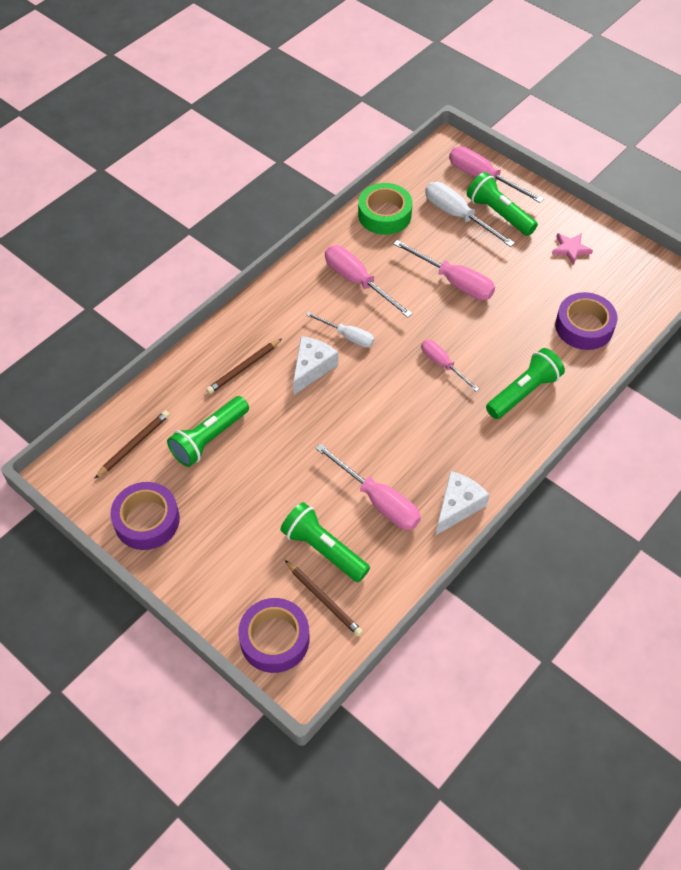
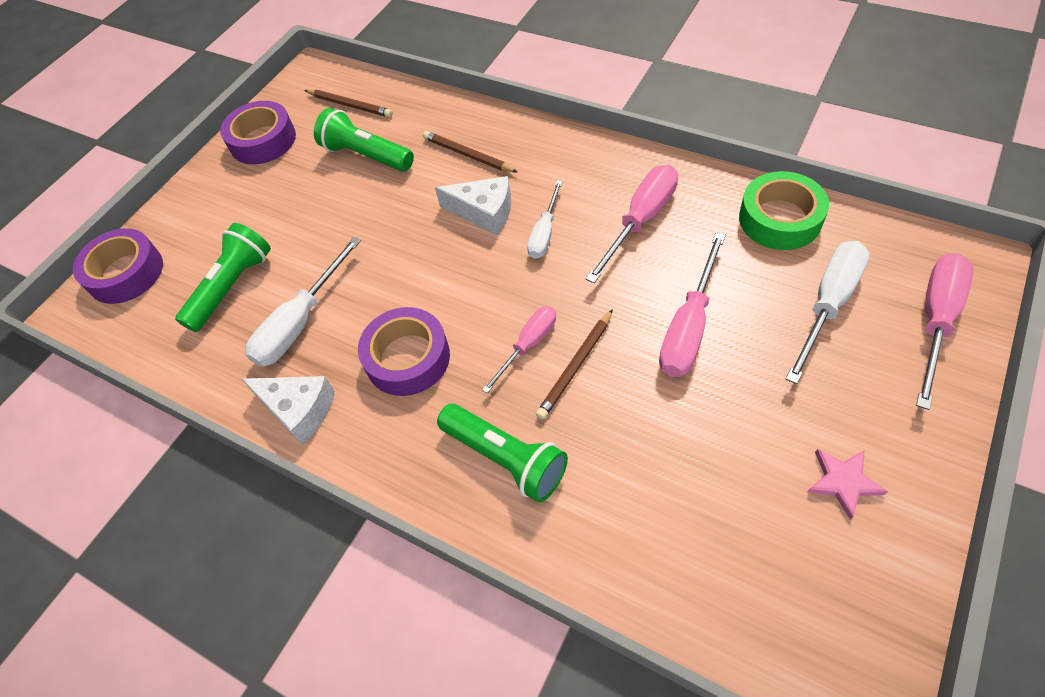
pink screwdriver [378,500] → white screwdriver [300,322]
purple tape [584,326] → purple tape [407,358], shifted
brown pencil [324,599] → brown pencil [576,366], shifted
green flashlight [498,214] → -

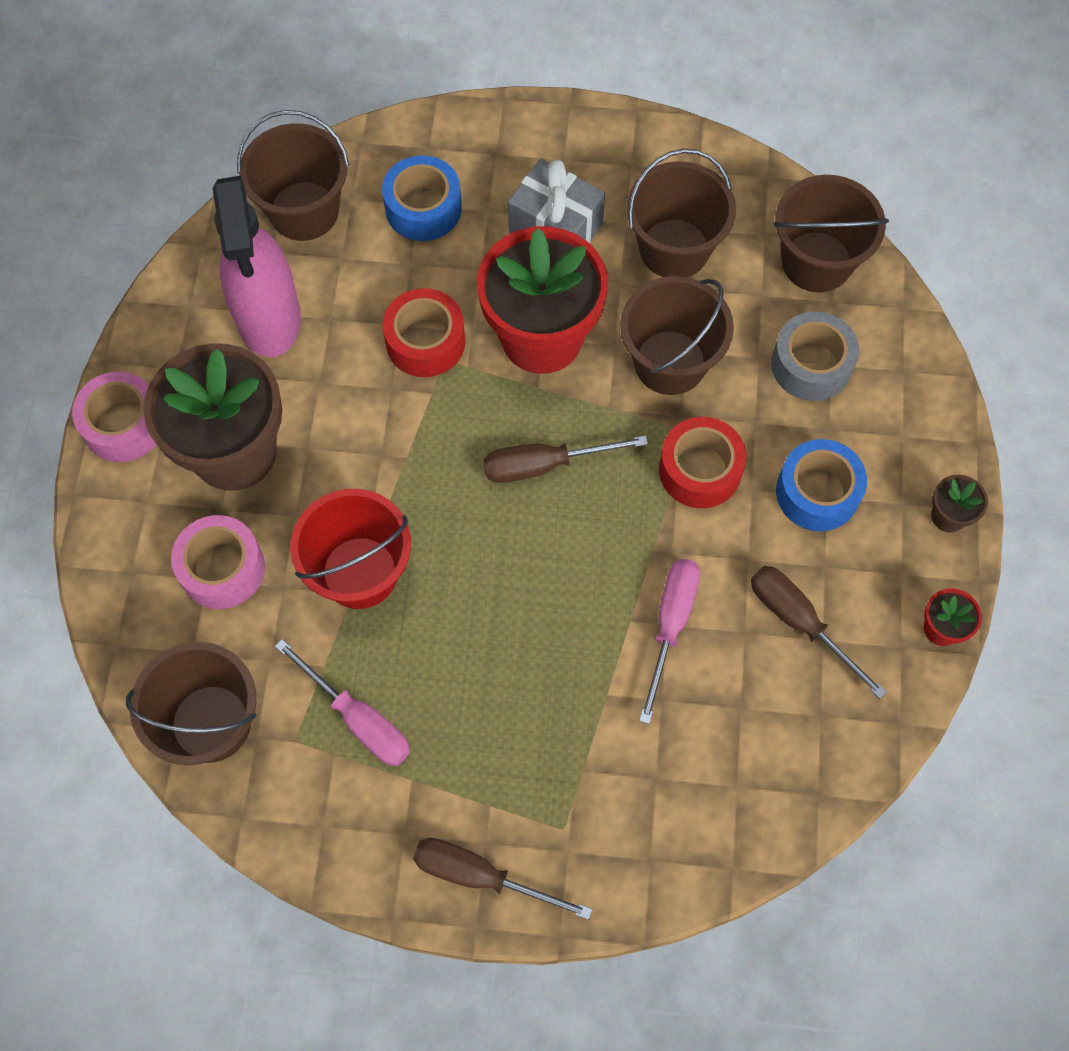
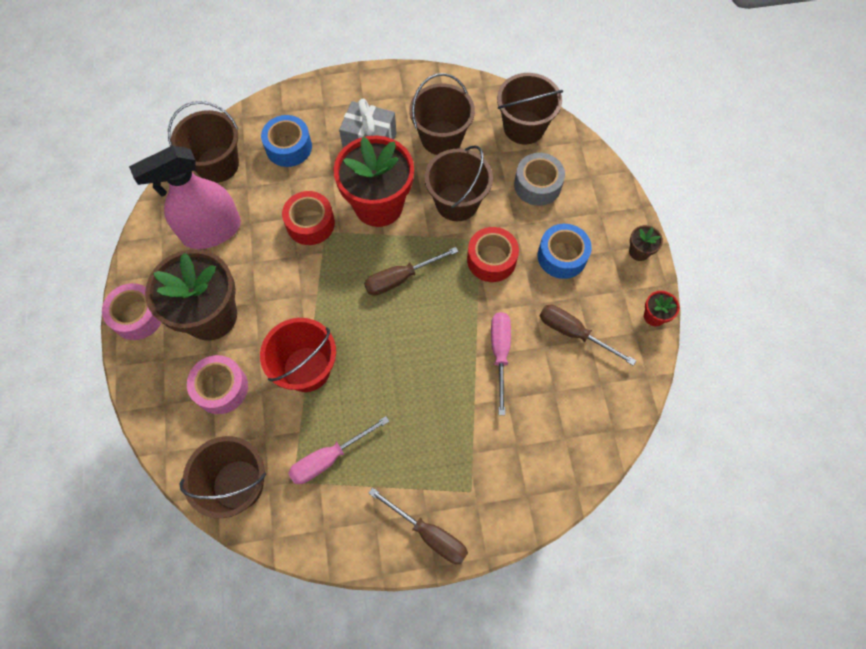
pink spray bottle [269,317] → pink spray bottle [212,231], 90 degrees clockwise
pink screwdriver [358,719] → pink screwdriver [329,458], 120 degrees clockwise
brown screwdriver [480,876] → brown screwdriver [429,534], 150 degrees counterclockwise

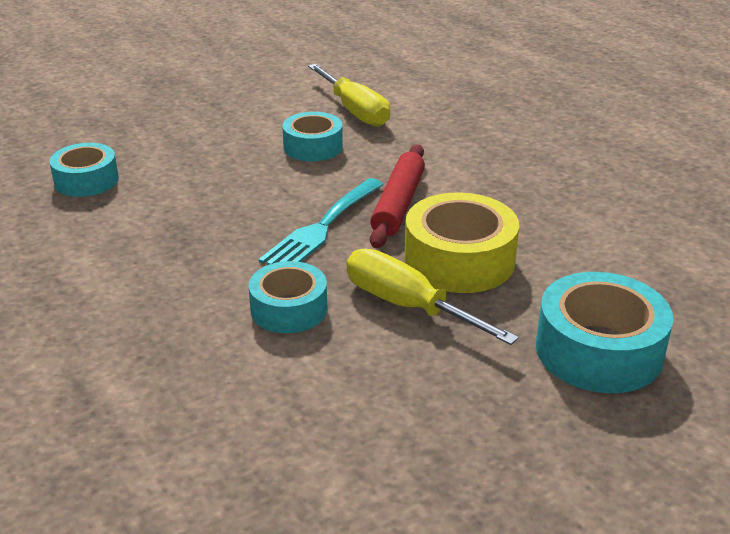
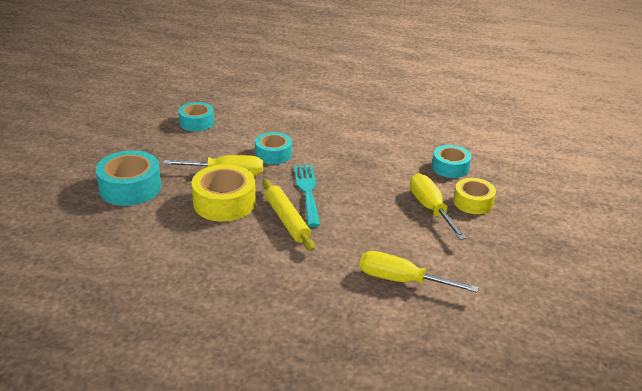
turquoise tape [313,147] → turquoise tape [197,122], shifted
red rolling pin [398,204] → yellow rolling pin [287,220]
- → yellow screwdriver [431,209]
- → yellow tape [473,202]

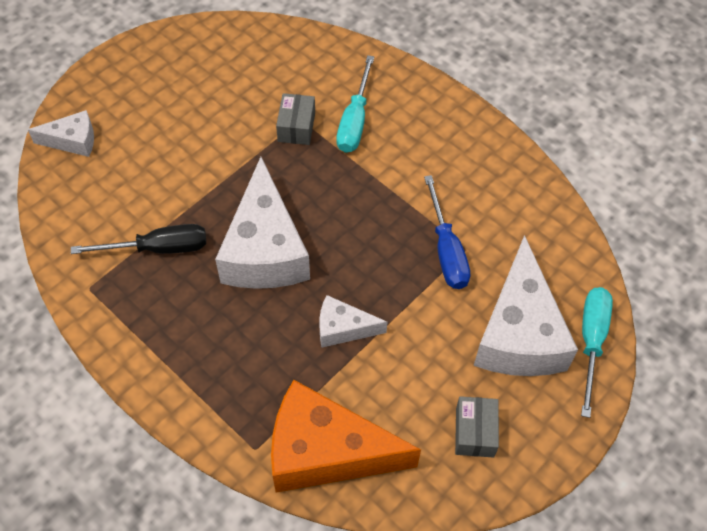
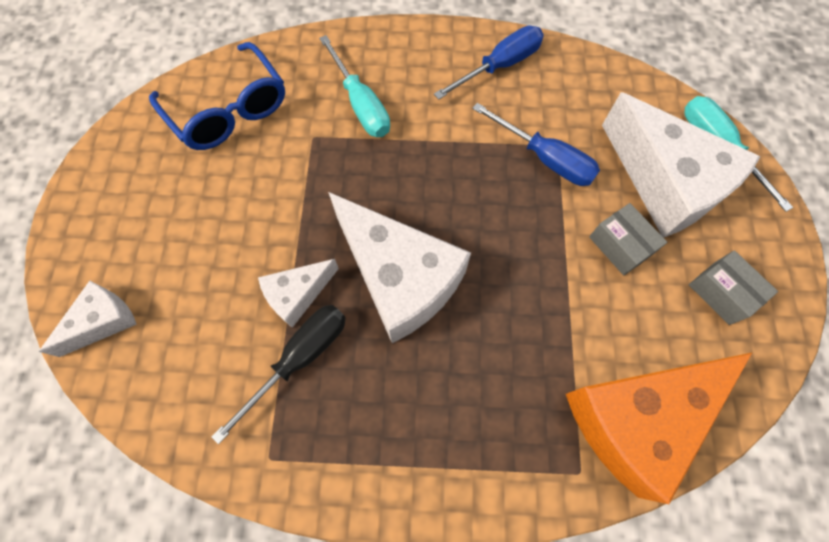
- → blue glasses [229,110]
white cheese [343,328] → white cheese [297,294], shifted
- → blue screwdriver [499,66]
grey box [296,127] → grey box [620,245], shifted

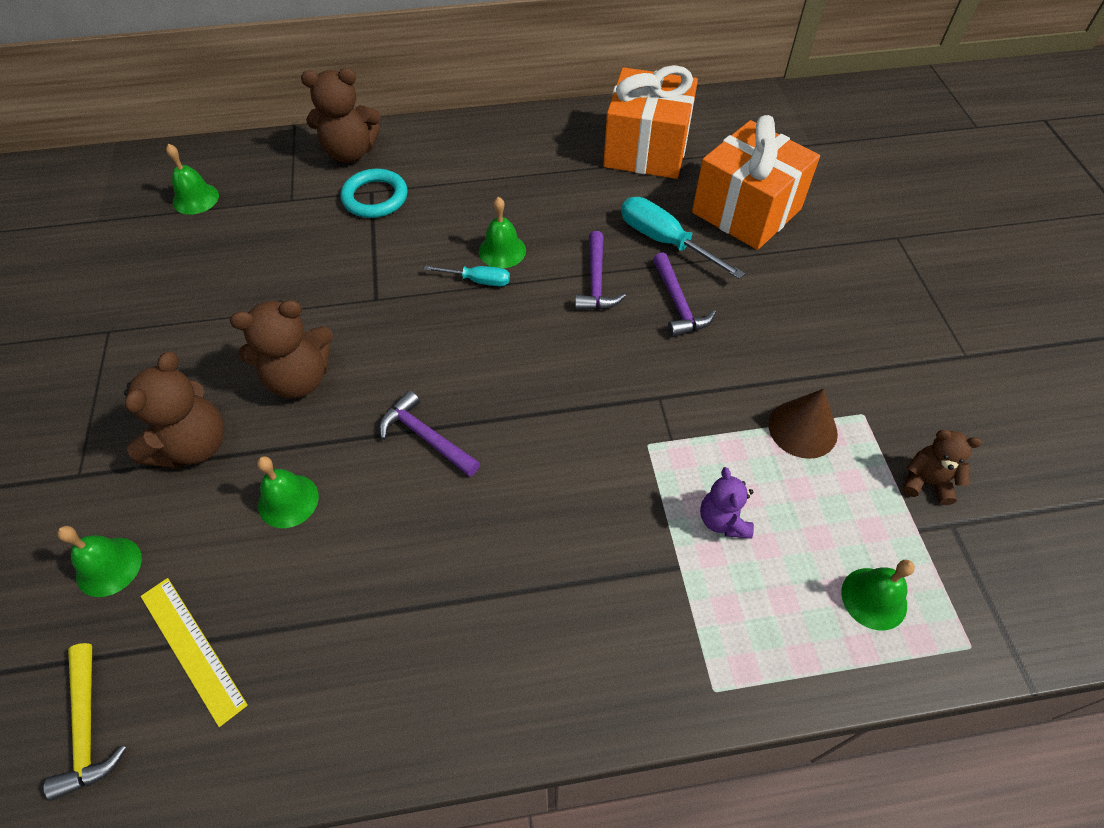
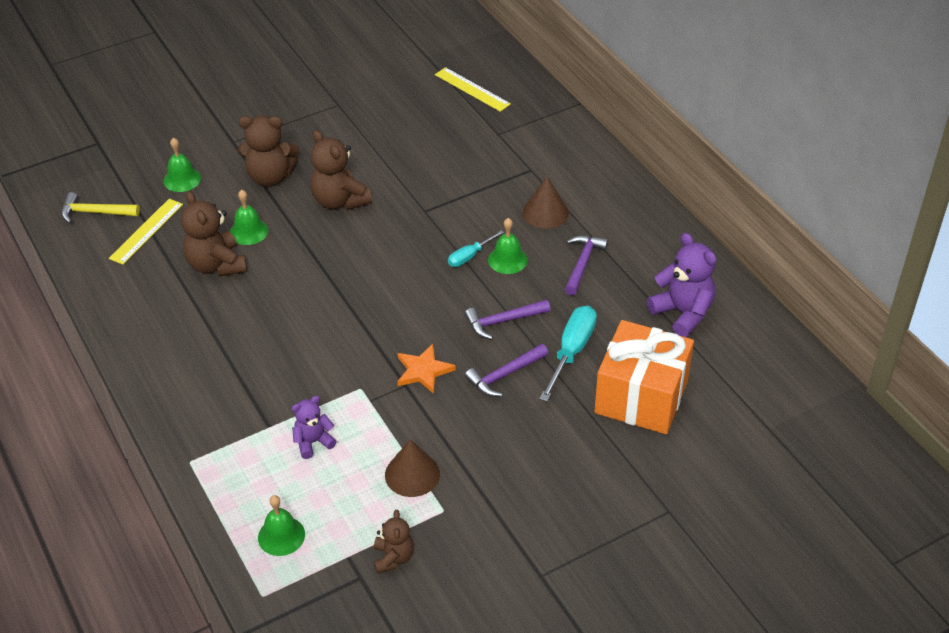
yellow hammer [87,728] → yellow hammer [95,212], 45 degrees clockwise
brown teddy bear [350,152] → brown teddy bear [216,265], shifted
- → orange star [423,371]
green bell [195,198] → yellow ruler [472,89]
turquoise screwdriver [478,281] → turquoise screwdriver [469,256], 60 degrees clockwise
- → brown cone [545,212]
purple hammer [426,437] → purple hammer [582,263], shifted
orange gift [646,150] → purple teddy bear [683,313]
turquoise ring [375,197] → -

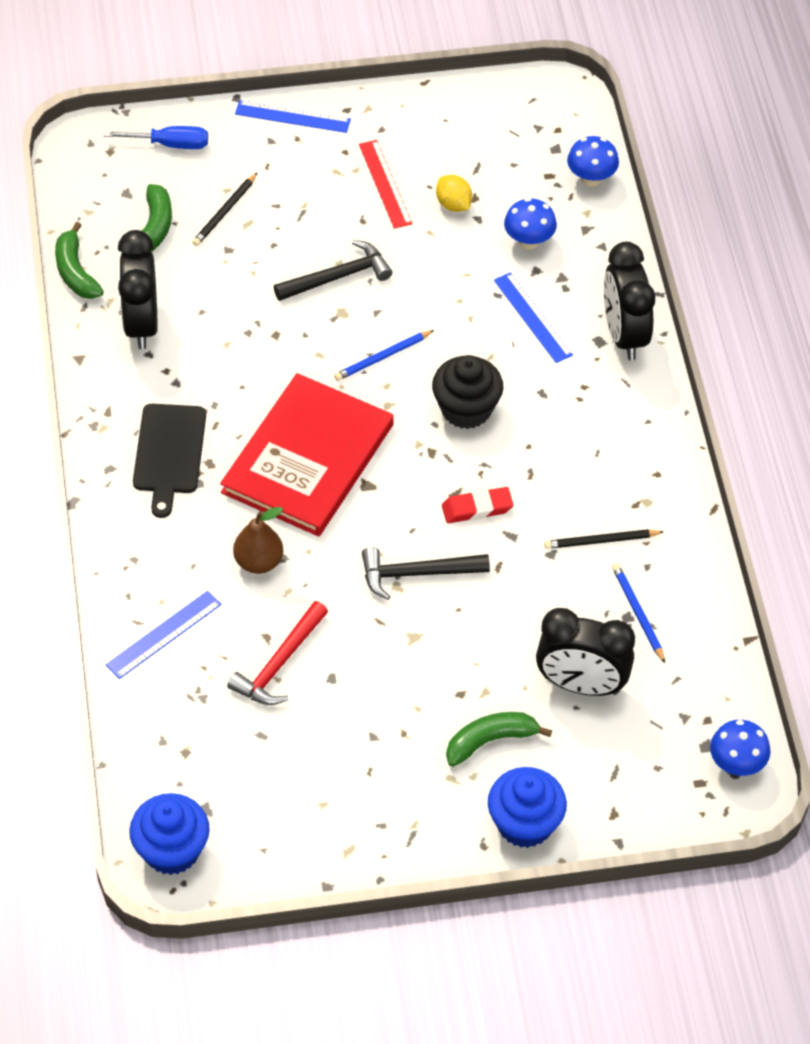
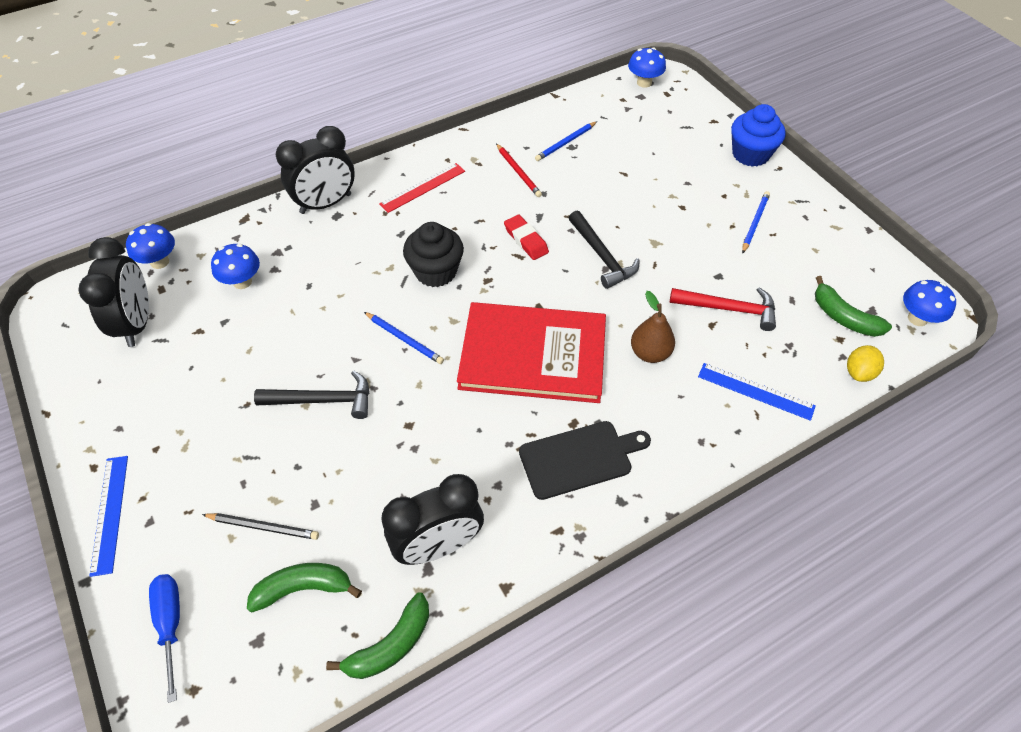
black clock [581,684] → black clock [137,323], shifted
black hammer [338,277] → black hammer [323,400], 135 degrees clockwise
red ruler [385,184] → red ruler [423,187], shifted
black pencil [601,541] → red pencil [518,172]
- → blue pencil [754,223]
green banana [490,741] → green banana [843,317], shifted
yellow lemon [453,204] → yellow lemon [859,372], shifted
blue cupcake [171,850] → blue mushroom [917,318]
blue ruler [533,317] → -

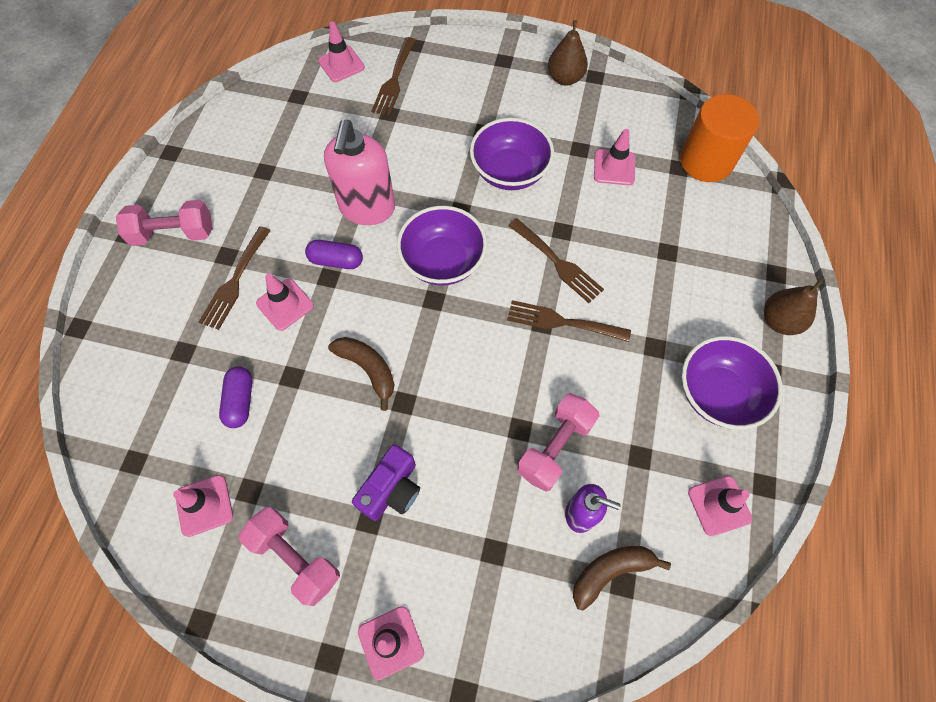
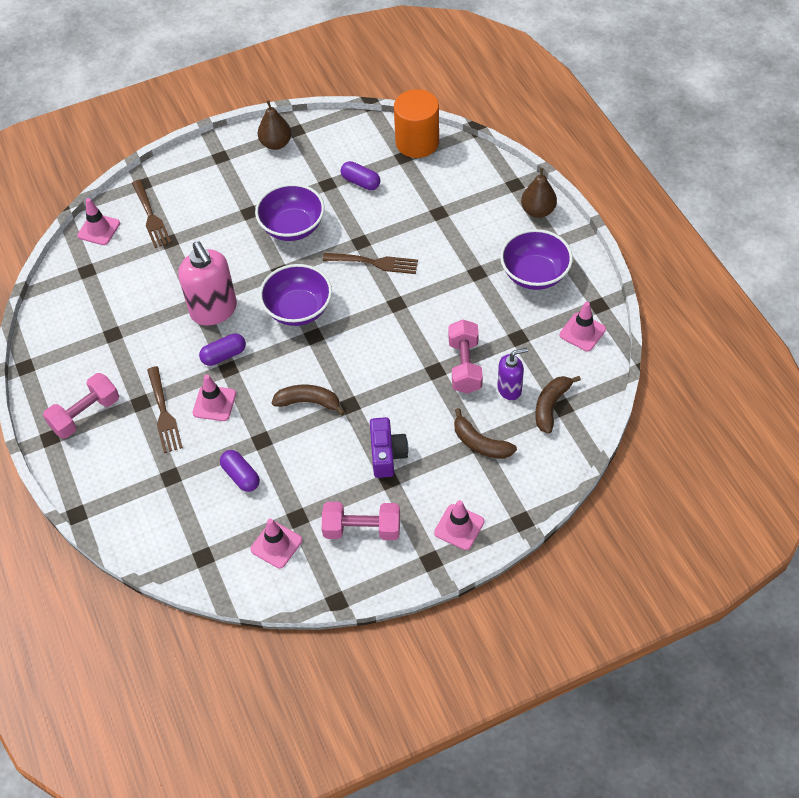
pink traffic cone [614,167] → purple capsule [360,182]
- → brown banana [480,443]
brown fork [562,322] → -

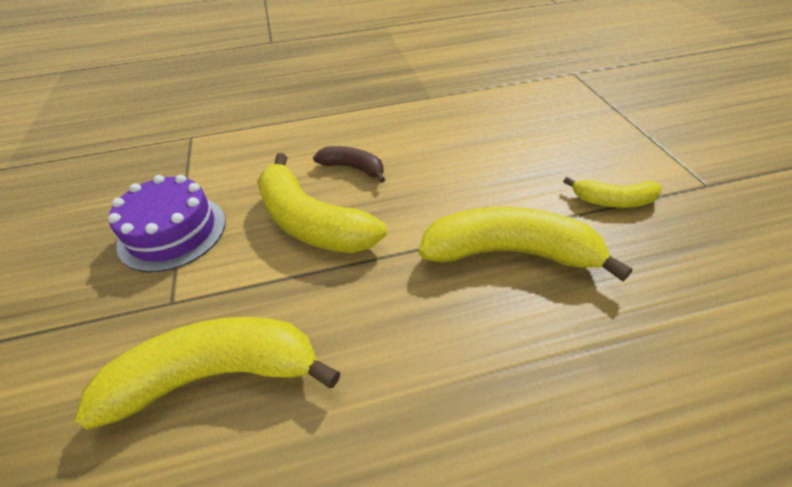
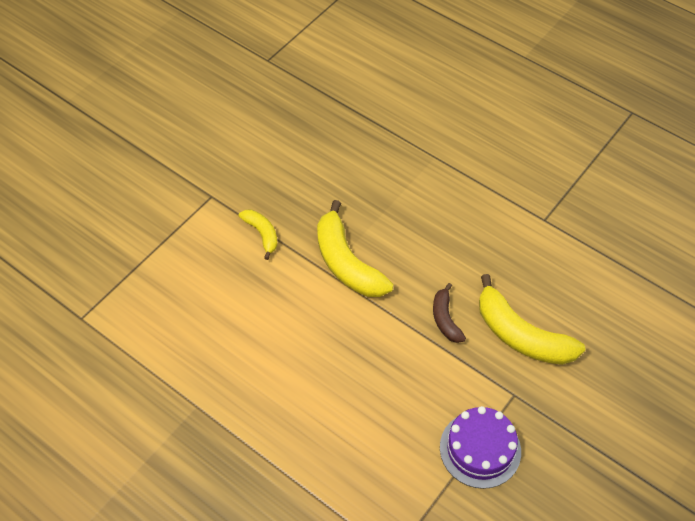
brown banana [353,168] → brown banana [445,319], shifted
yellow banana [312,222] → -

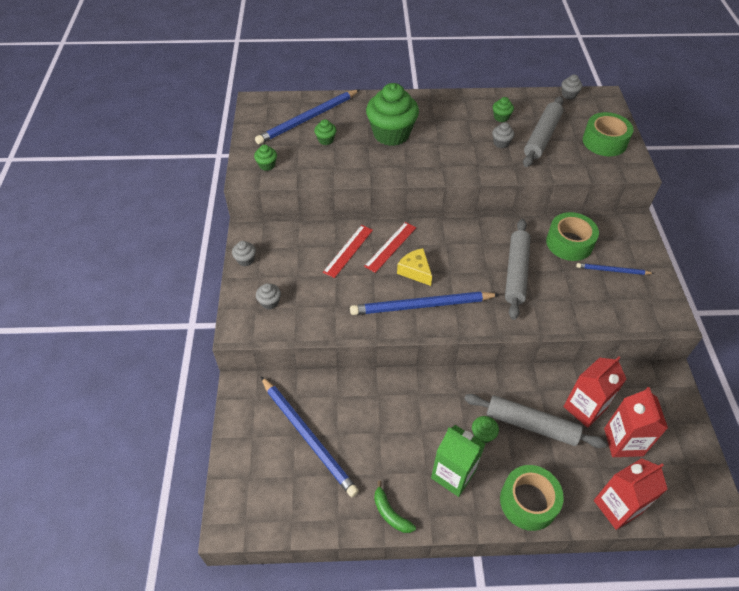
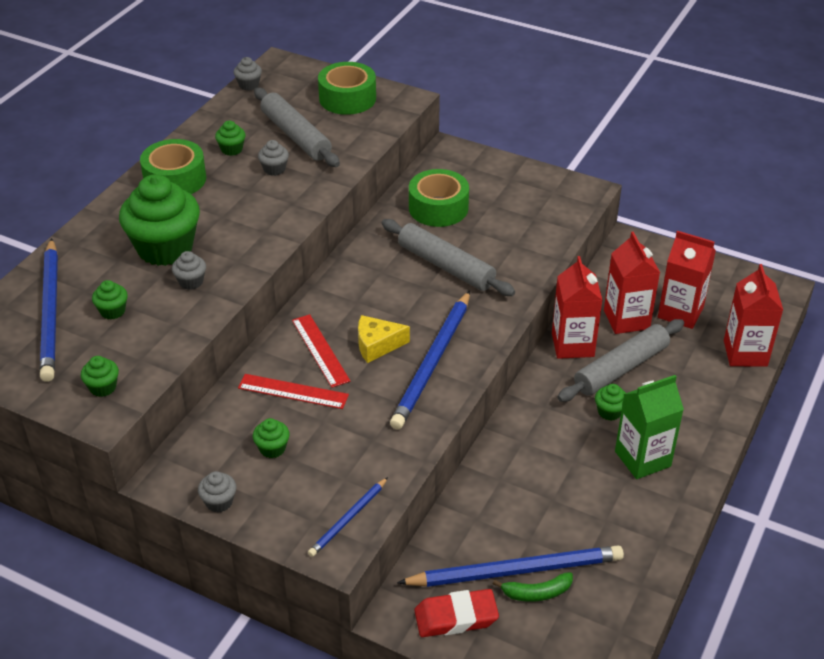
green tape [528,501] → green tape [175,179], shifted
grey cupcake [269,302] → grey cupcake [191,282], shifted
red ruler [348,251] → red ruler [293,391], 45 degrees counterclockwise
- → green cupcake [272,448]
blue pencil [612,270] → blue pencil [348,519], shifted
- → red eraser [456,617]
green banana [390,513] → green banana [536,593], shifted
- → red carton [572,345]

